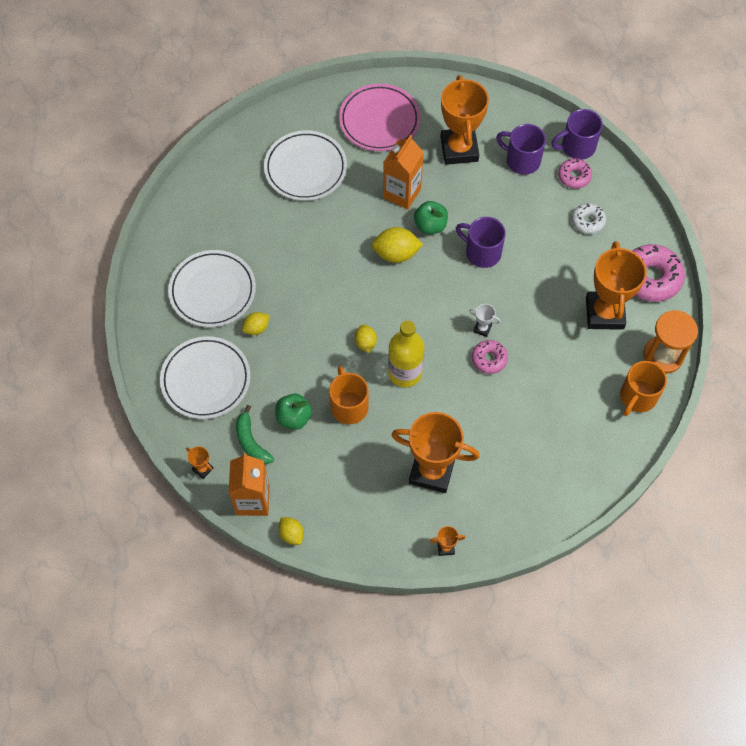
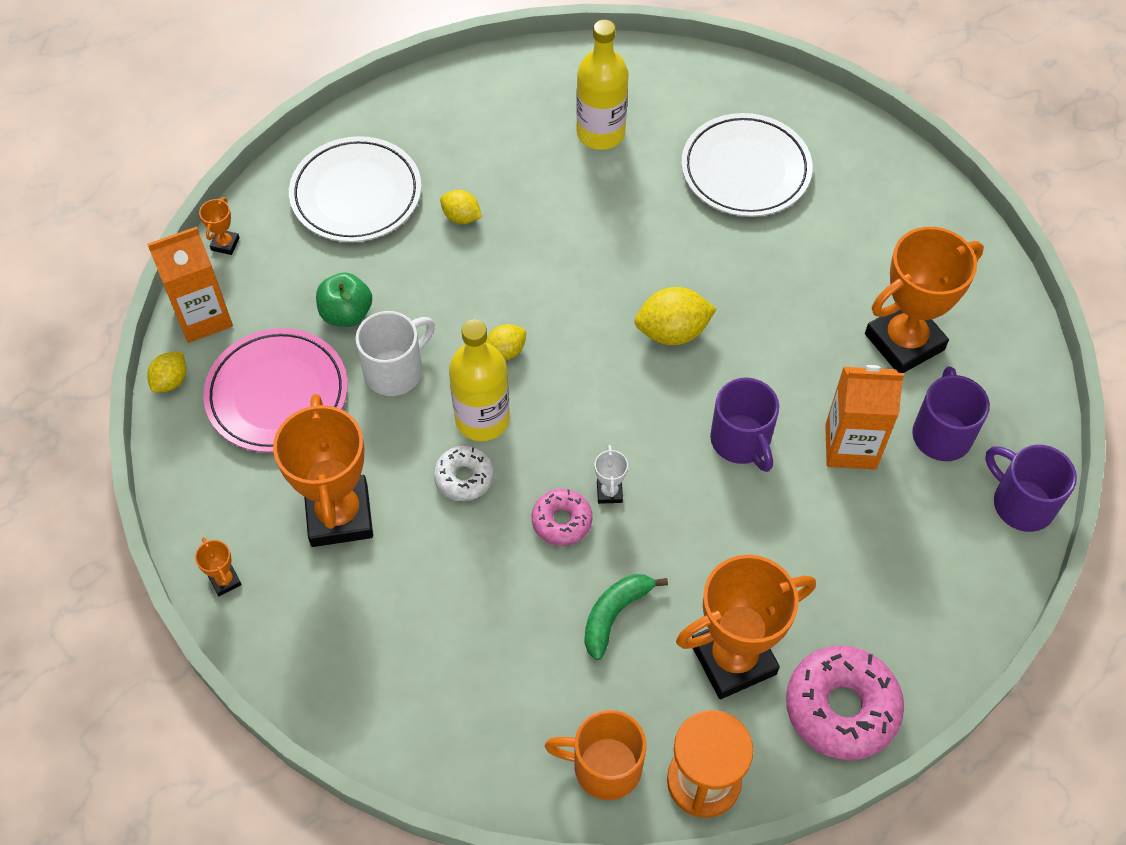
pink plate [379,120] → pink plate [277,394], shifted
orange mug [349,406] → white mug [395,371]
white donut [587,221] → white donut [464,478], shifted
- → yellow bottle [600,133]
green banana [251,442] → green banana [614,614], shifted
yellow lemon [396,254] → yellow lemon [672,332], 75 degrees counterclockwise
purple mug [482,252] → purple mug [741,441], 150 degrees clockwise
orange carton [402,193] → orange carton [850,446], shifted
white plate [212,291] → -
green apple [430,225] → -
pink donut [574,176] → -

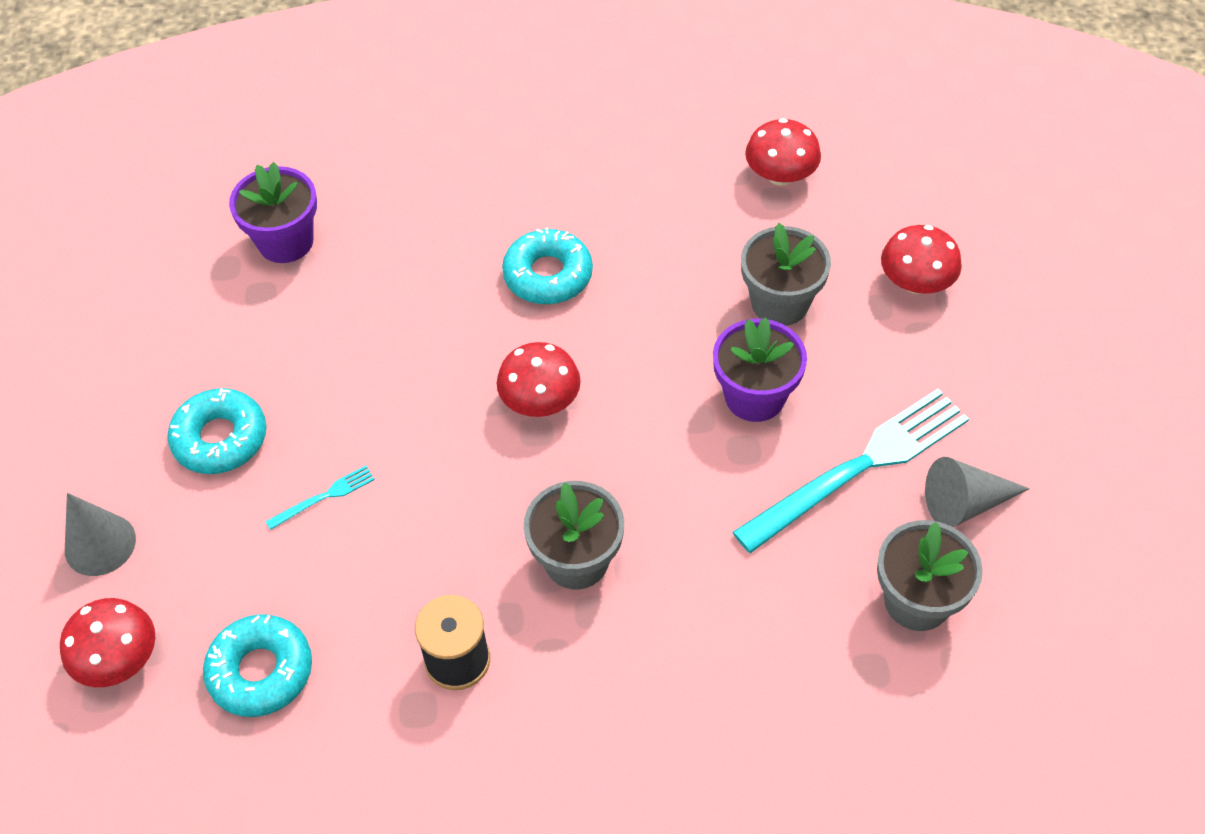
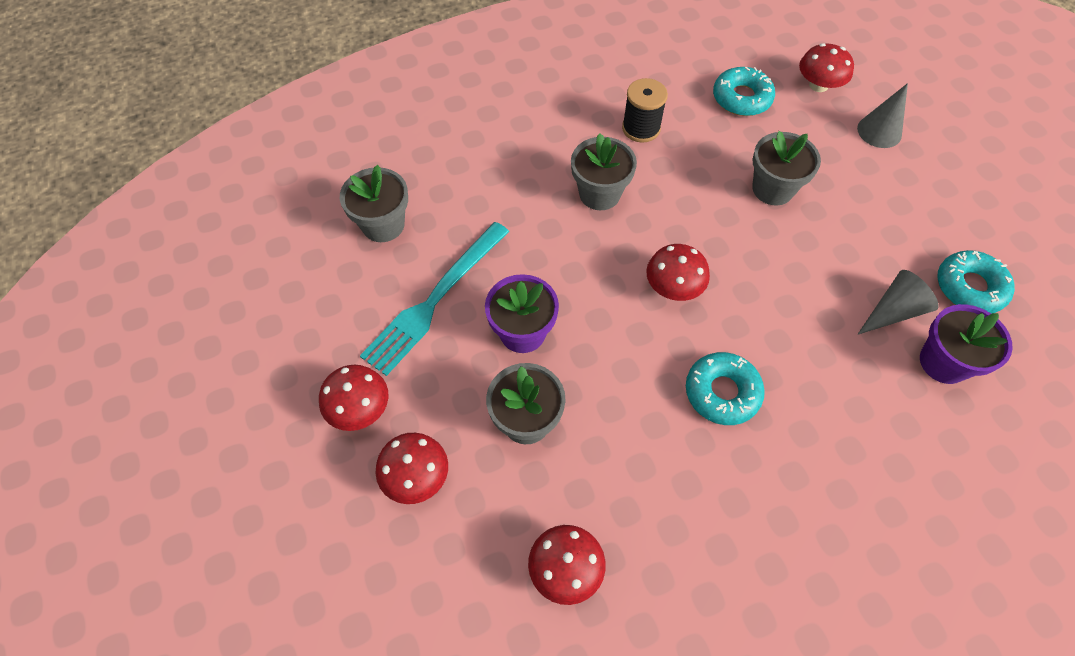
- → red mushroom [359,408]
turquoise fork [324,497] → grey flower pot [773,189]
grey cone [964,503] → grey cone [893,311], shifted
turquoise donut [220,438] → turquoise donut [969,287], shifted

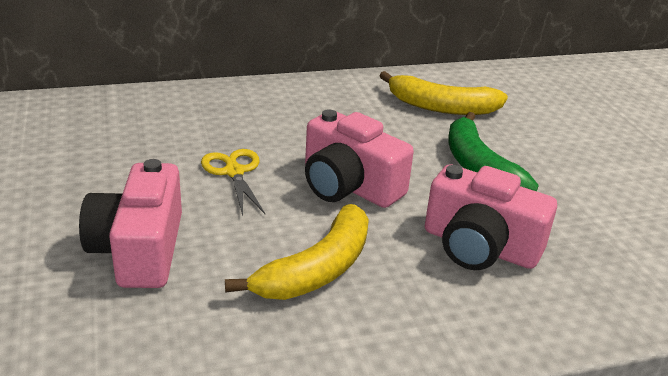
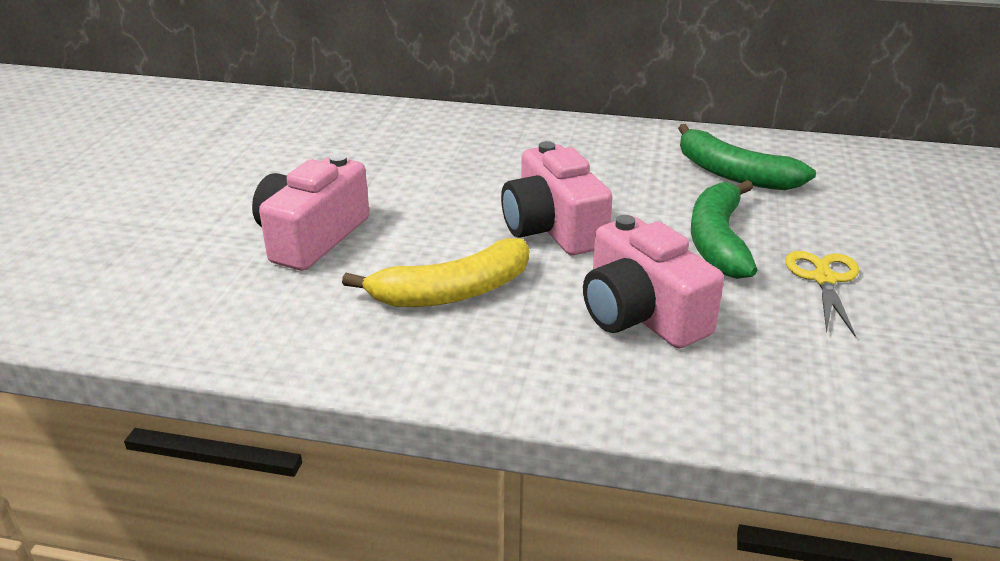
yellow banana [441,107] → green banana [733,174]
yellow scissors [234,172] → yellow scissors [824,279], shifted

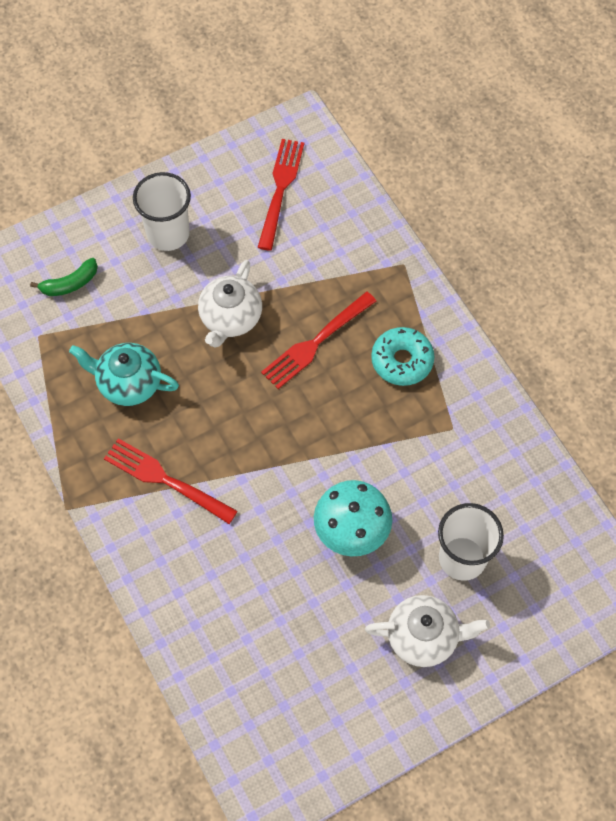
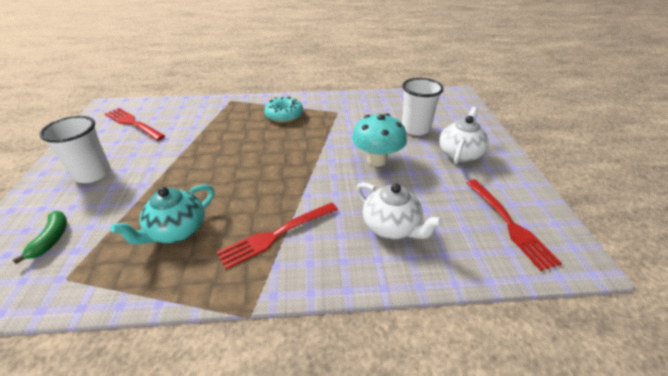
white teapot [230,318] → white teapot [391,227], shifted
red fork [315,343] → red fork [510,224], shifted

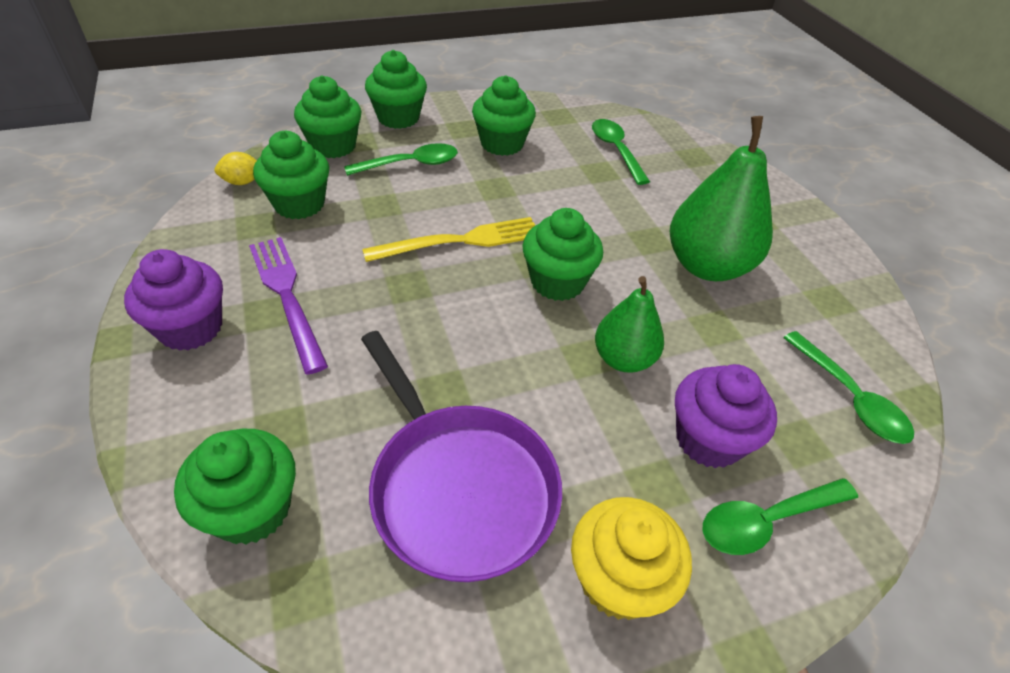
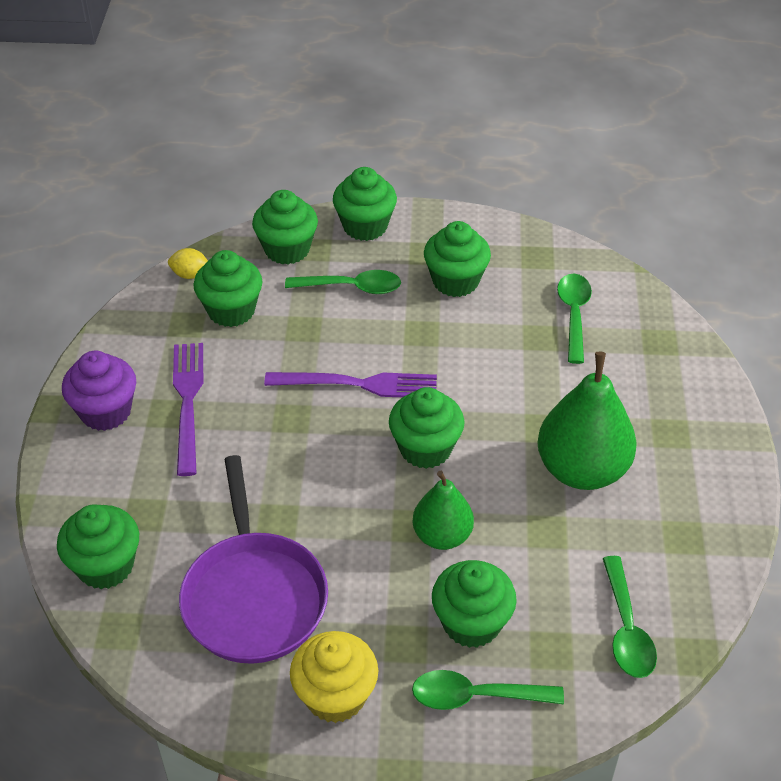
yellow fork [462,240] → purple fork [360,384]
purple cupcake [708,439] → green cupcake [471,623]

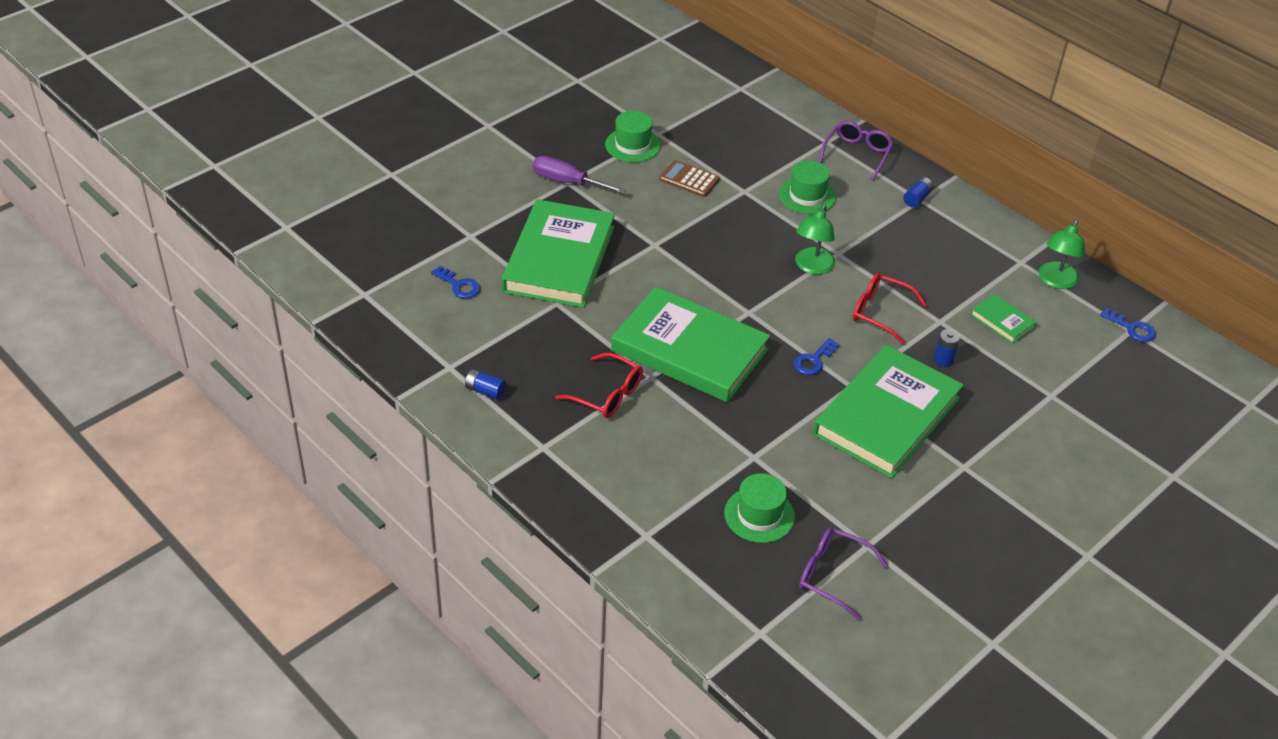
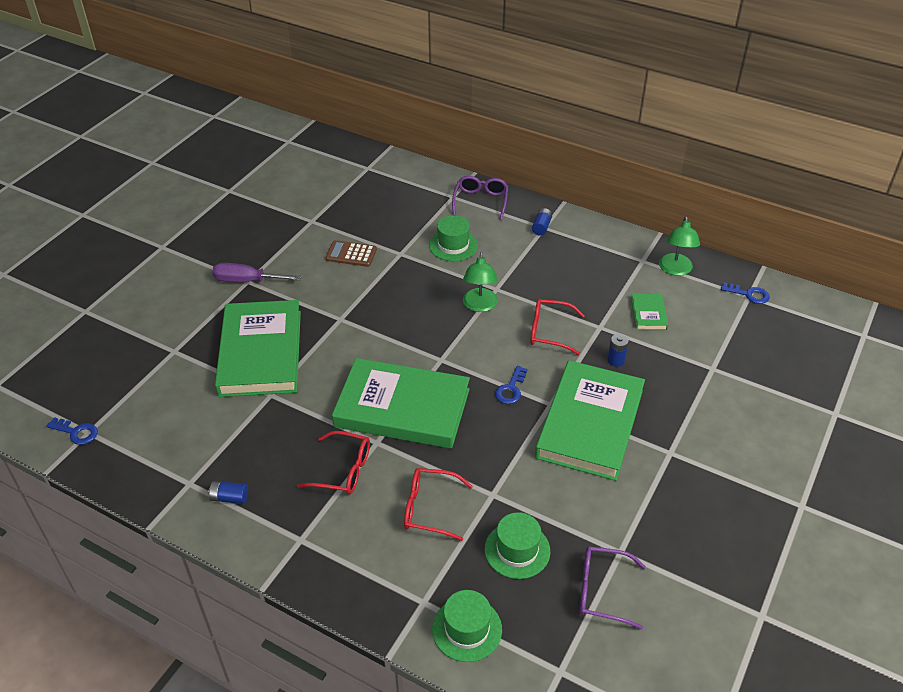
blue key [459,285] → blue key [76,432], shifted
- → red glasses [430,508]
green hat [632,145] → green hat [467,629], shifted
green book [1002,321] → green book [648,314], 60 degrees clockwise

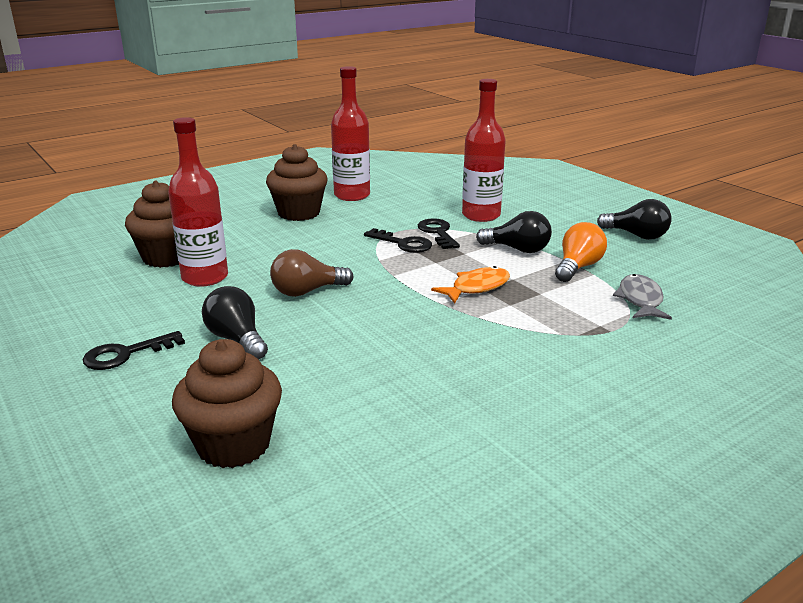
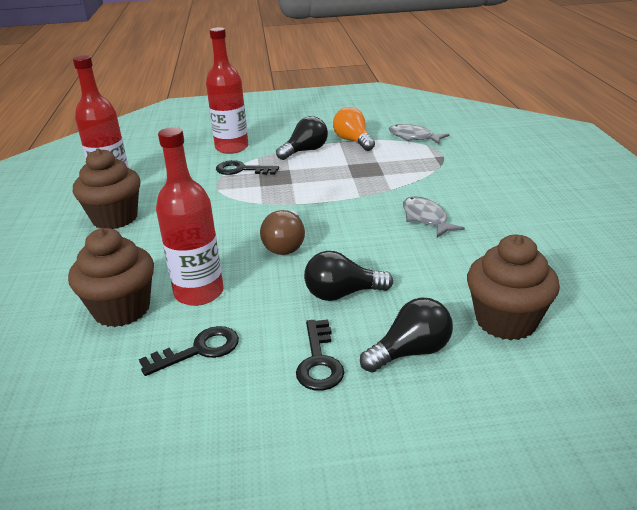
black key [403,243] → black key [199,350], shifted
black light bulb [636,235] → black light bulb [410,352], shifted
- → grey fish [426,218]
orange fish [476,287] → -

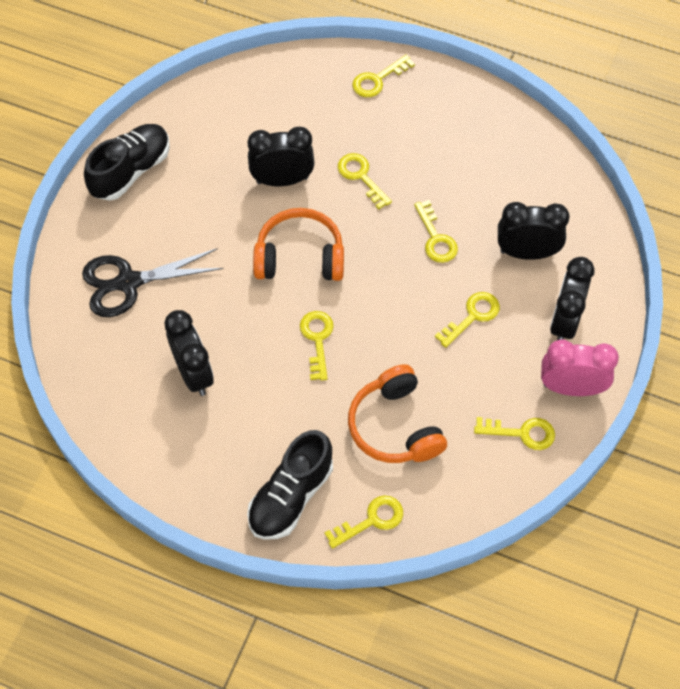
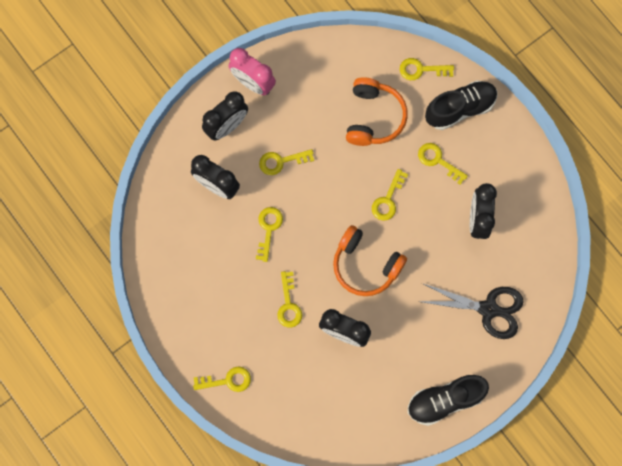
yellow key [521,433] → yellow key [438,161], shifted

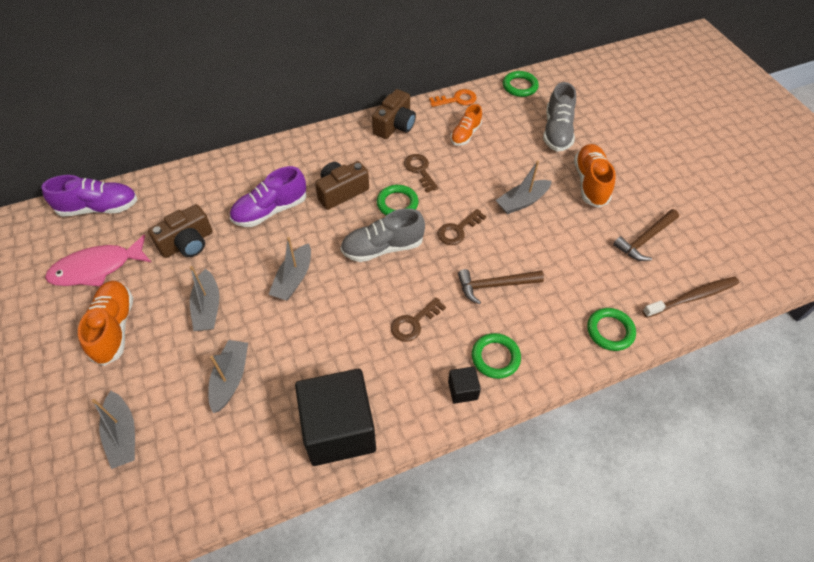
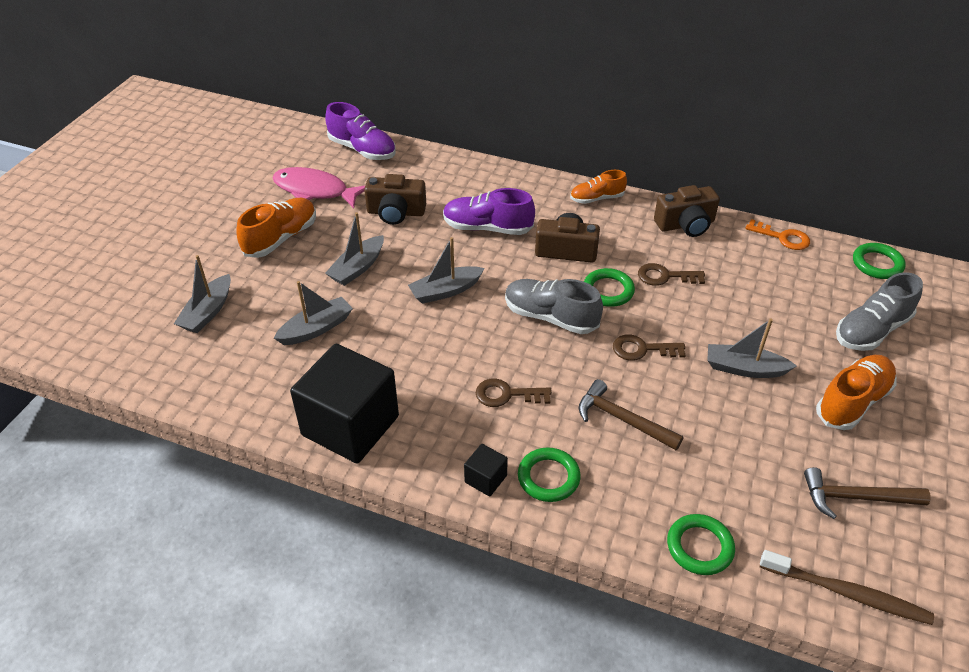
orange shoe [465,134] → orange shoe [597,198], shifted
brown key [420,170] → brown key [665,276], 105 degrees counterclockwise

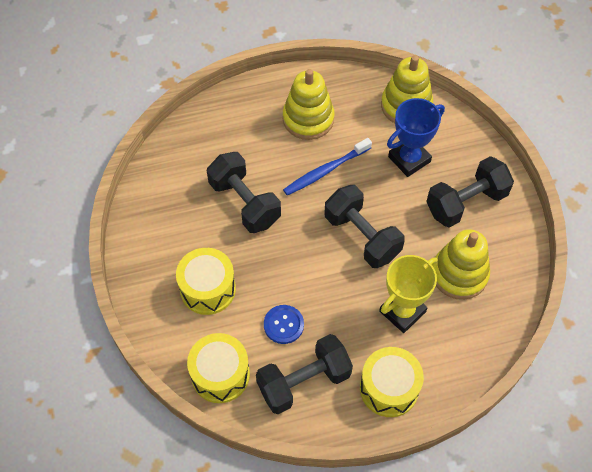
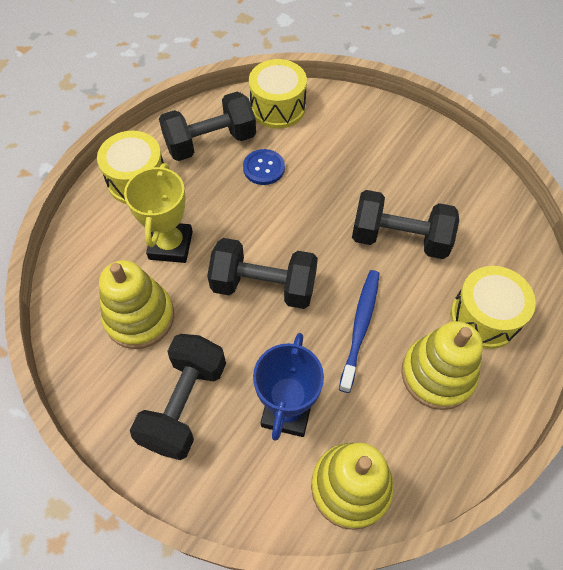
black dumbbell [304,381] → black dumbbell [210,142], 45 degrees clockwise
yellow drum [208,289] → yellow drum [484,317], shifted

